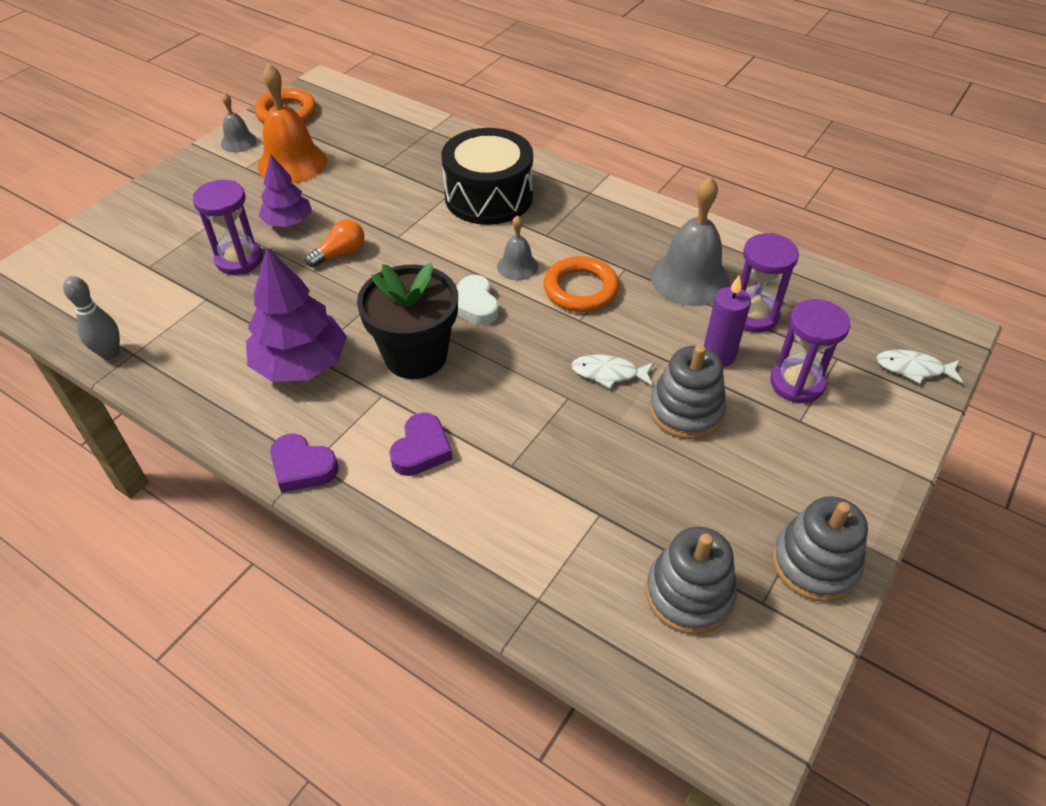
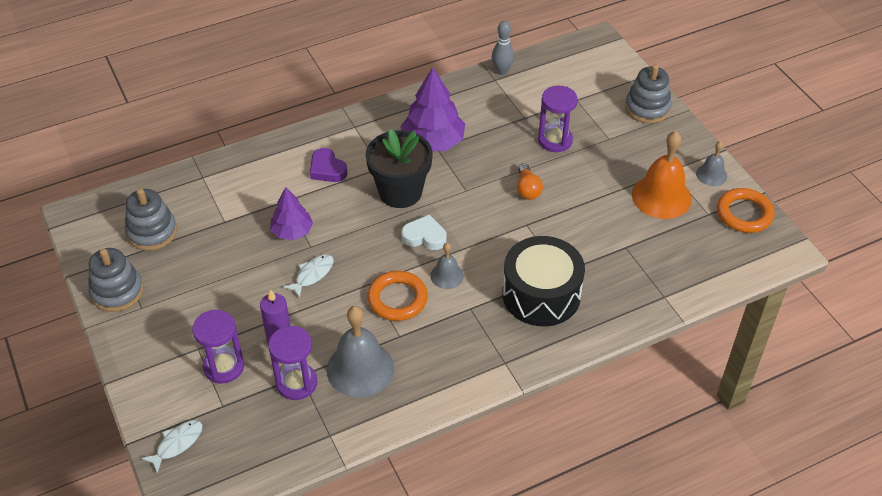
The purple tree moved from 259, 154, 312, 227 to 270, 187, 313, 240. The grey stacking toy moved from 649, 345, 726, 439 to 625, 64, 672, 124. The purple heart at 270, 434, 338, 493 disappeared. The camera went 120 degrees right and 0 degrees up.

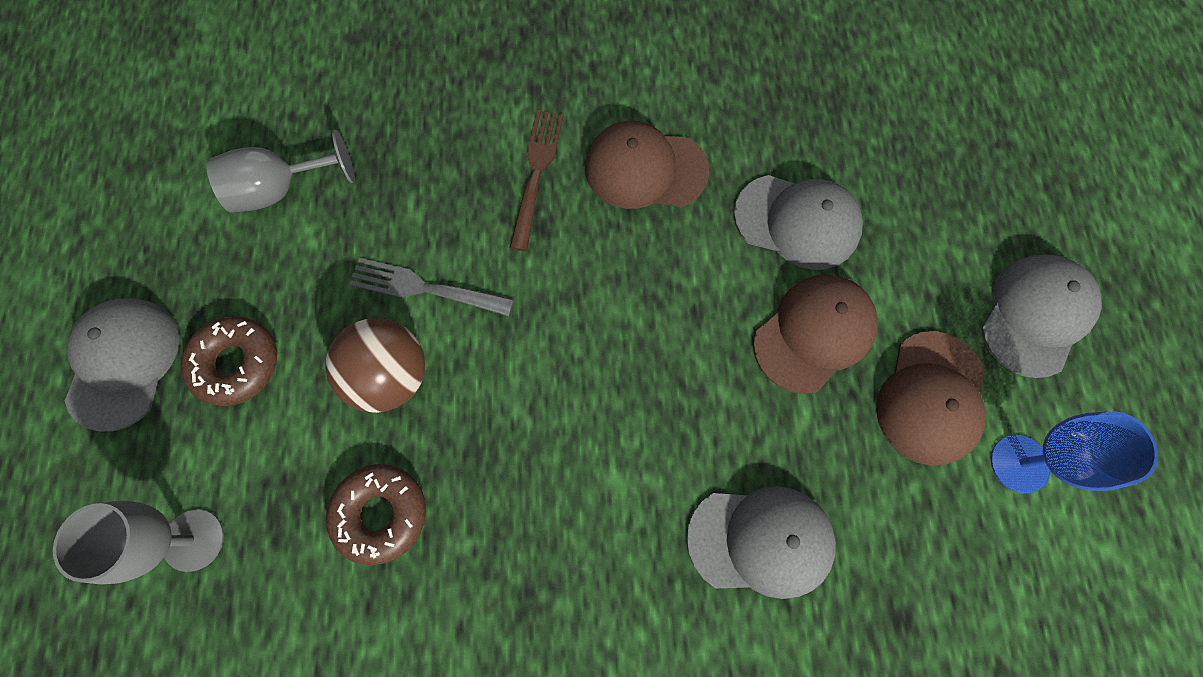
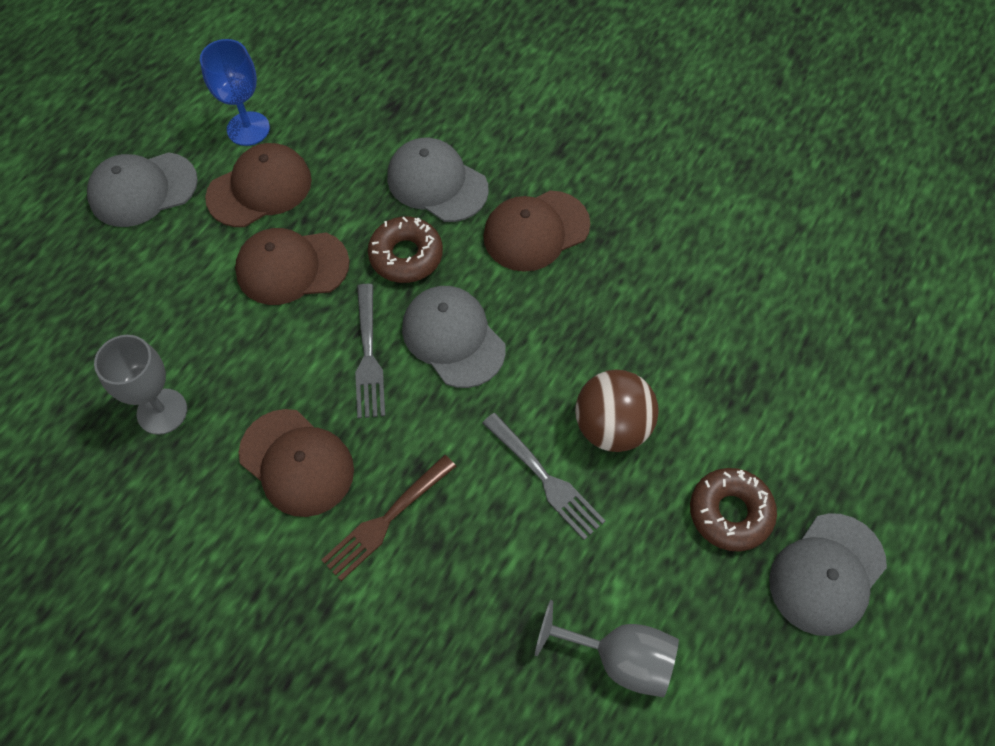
The grey goblet moved from 53, 501, 224, 584 to 94, 335, 187, 435. The grey fork at 355, 284, 385, 418 appeared. The brown donut moved from 326, 464, 426, 565 to 368, 217, 443, 283. The grey cap moved from 734, 175, 863, 270 to 402, 286, 506, 388. The brown cap at 483, 190, 590, 272 appeared. The camera went 145 degrees left and 10 degrees down.

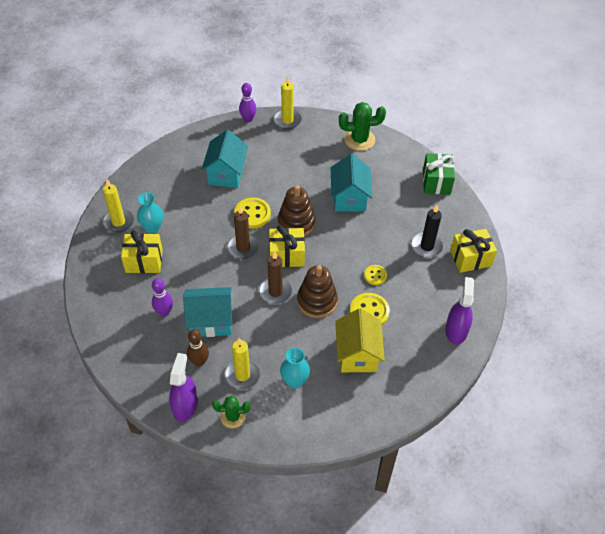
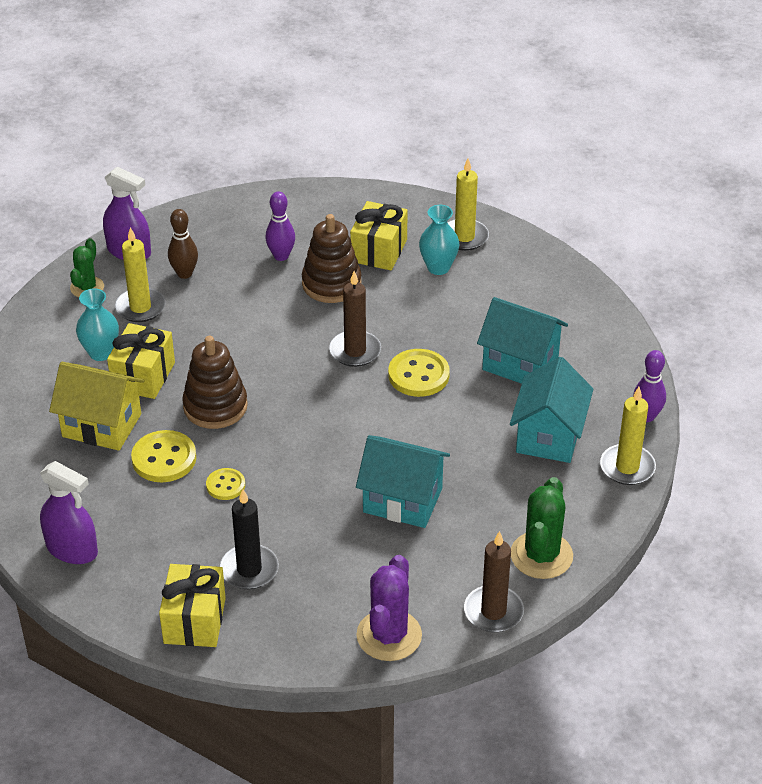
The yellow gift moved from 269, 225, 305, 267 to 107, 323, 175, 399. The brown stacking toy moved from 278, 185, 315, 236 to 302, 214, 362, 303. The green gift at 423, 153, 455, 194 was replaced by the purple cactus at 356, 555, 422, 661. The brown candle moved from 259, 251, 292, 304 to 464, 531, 524, 632. The turquoise house moved from 183, 287, 232, 337 to 510, 357, 593, 463. The camera went 110 degrees right and 10 degrees down.

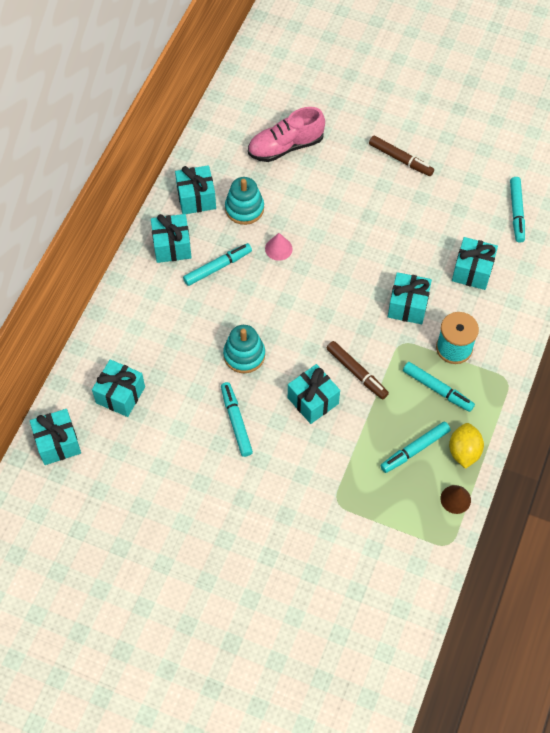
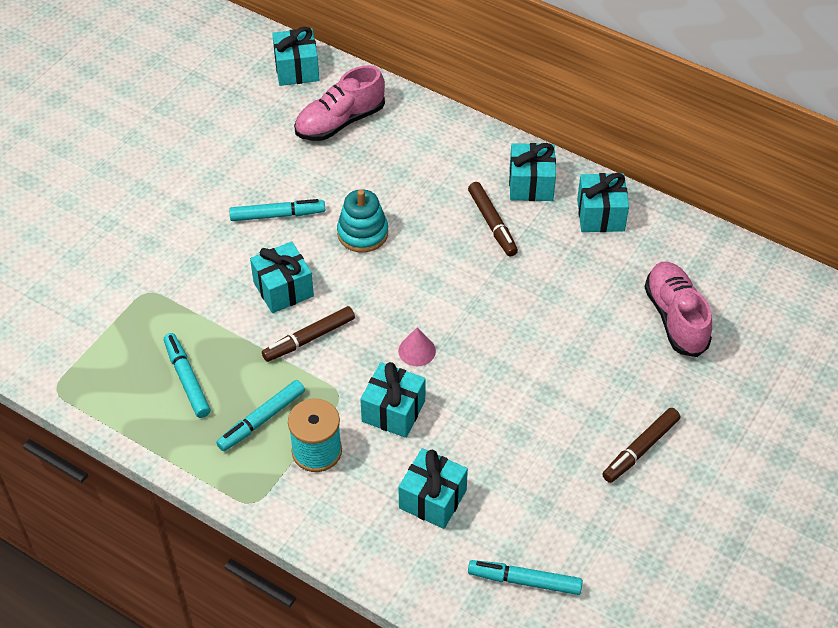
The turquoise gift at 92, 359, 145, 417 was replaced by the pink shoe at 294, 65, 385, 141. The pink cone moved from 265, 233, 293, 261 to 398, 328, 436, 366. The turquoise marker at 183, 243, 252, 286 became the brown marker at 468, 182, 518, 257. The turquoise stacking toy at 225, 177, 264, 225 disappeared. The brown cone at 441, 485, 471, 514 disappeared. The yellow lemon at 449, 423, 484, 469 disappeared. The camera went 100 degrees right and 10 degrees down.

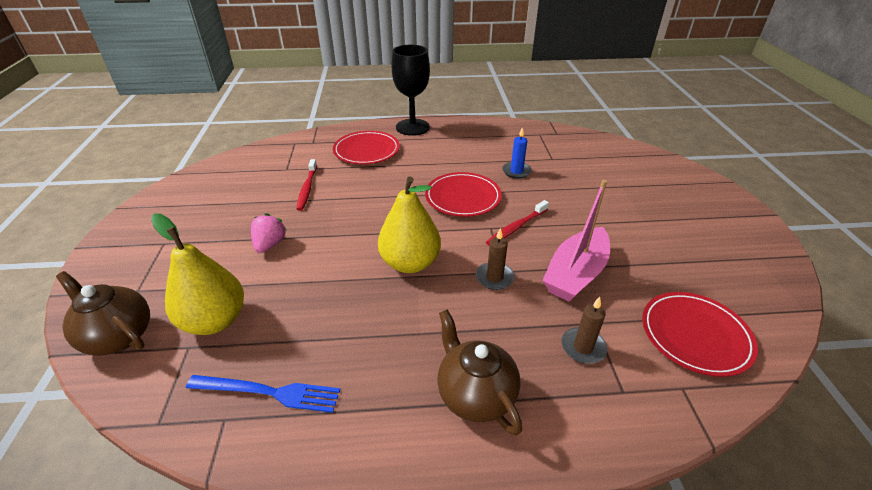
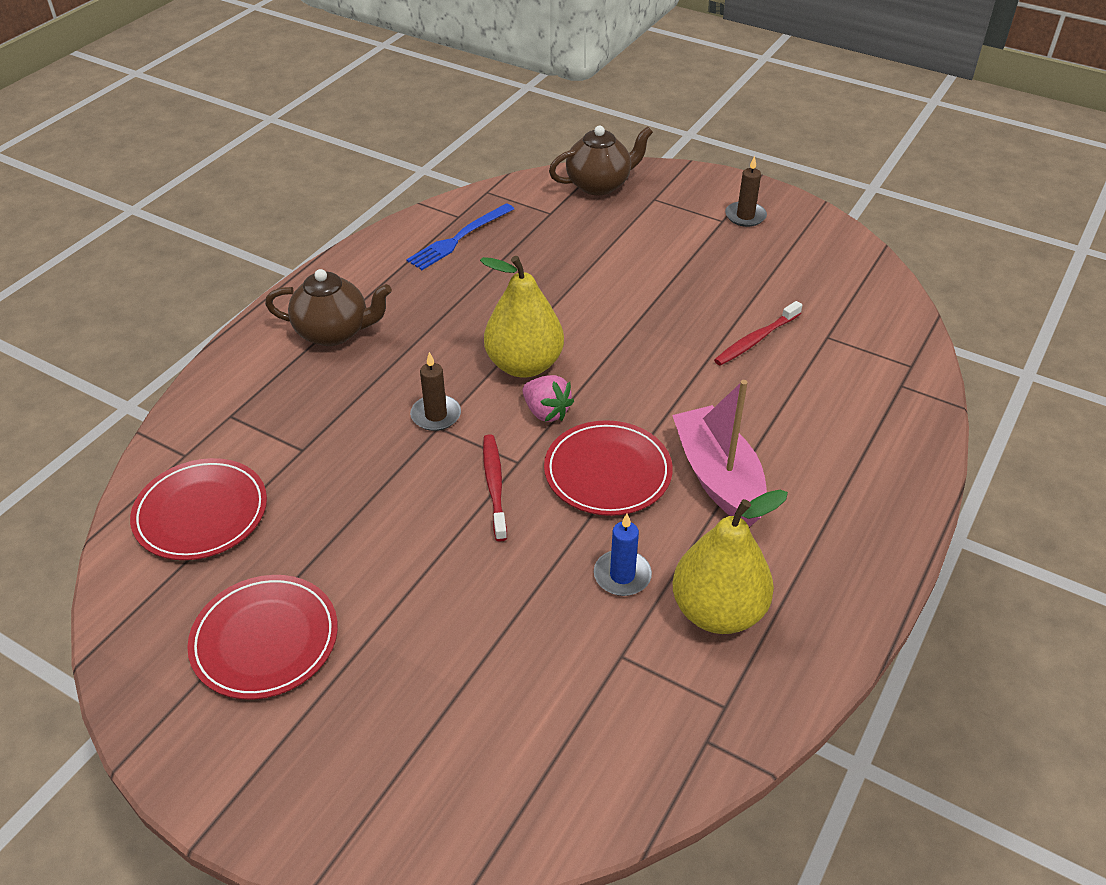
The red plate moved from 333, 131, 400, 164 to 187, 575, 338, 699. The pink strawberry moved from 251, 213, 287, 253 to 522, 375, 574, 422. The pink boat moved from 542, 180, 610, 301 to 672, 380, 767, 527. The yellow pear moved from 151, 213, 244, 335 to 673, 489, 788, 634. The red toothbrush at 297, 159, 317, 211 turned 75 degrees counterclockwise. The brown candle moved from 561, 297, 607, 364 to 725, 156, 767, 227. The black goblet at 391, 45, 430, 136 disappeared. The camera went 125 degrees right and 5 degrees up.

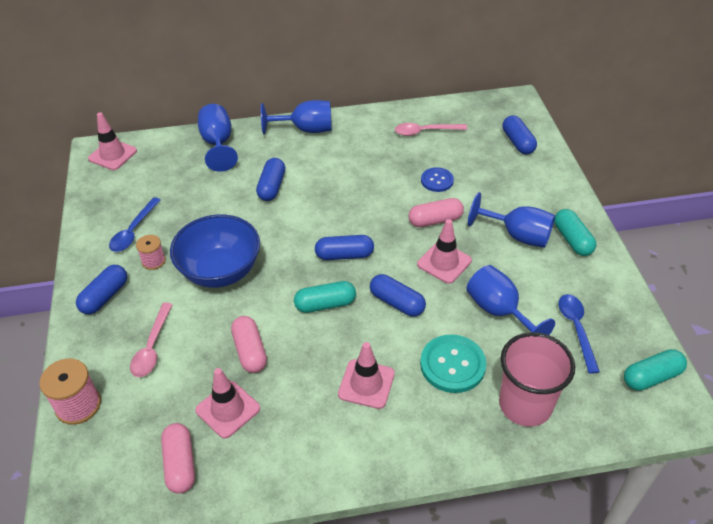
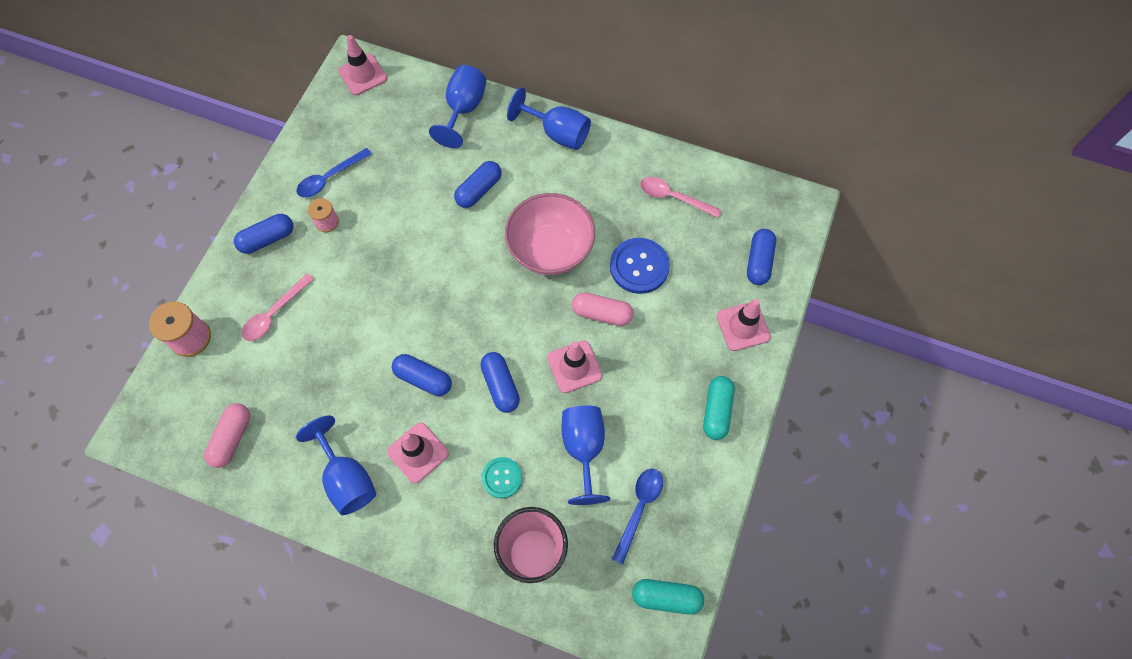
The blue goblet moved from 468, 192, 555, 248 to 296, 416, 376, 515. The blue capsule moved from 315, 235, 374, 260 to 392, 354, 452, 396. The turquoise button at 420, 334, 486, 393 changed to 0.62 times the size. The pink bowl at 505, 193, 595, 275 appeared. The blue button at 421, 167, 454, 192 changed to 1.61 times the size. The pink traffic cone moved from 195, 368, 260, 439 to 716, 299, 771, 351. The blue bowl at 170, 214, 260, 288 disappeared. The pink capsule at 231, 316, 267, 373 disappeared. The turquoise capsule at 294, 281, 356, 313 disappeared. The camera went 30 degrees right and 20 degrees up.

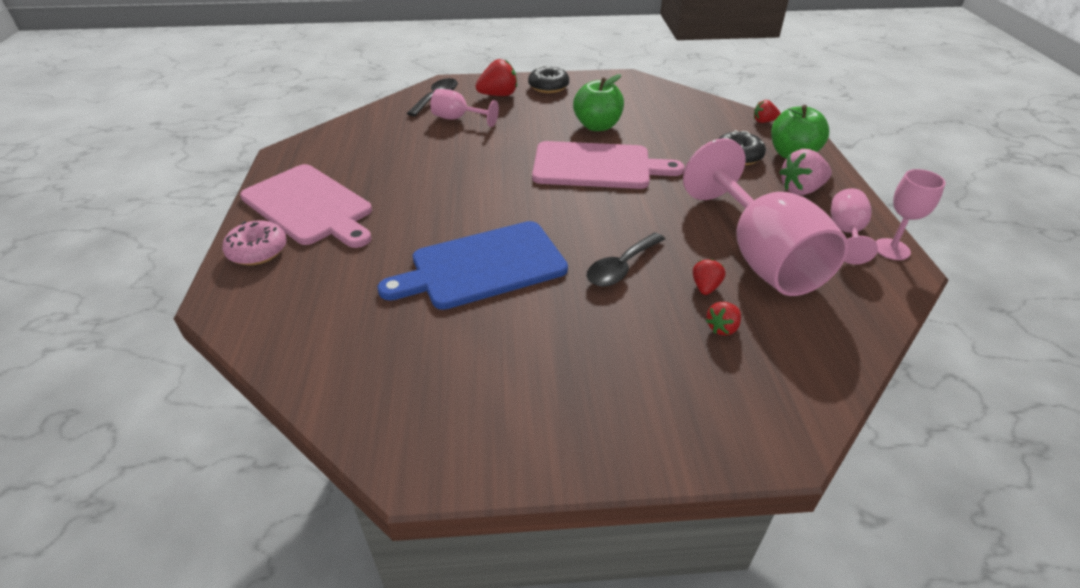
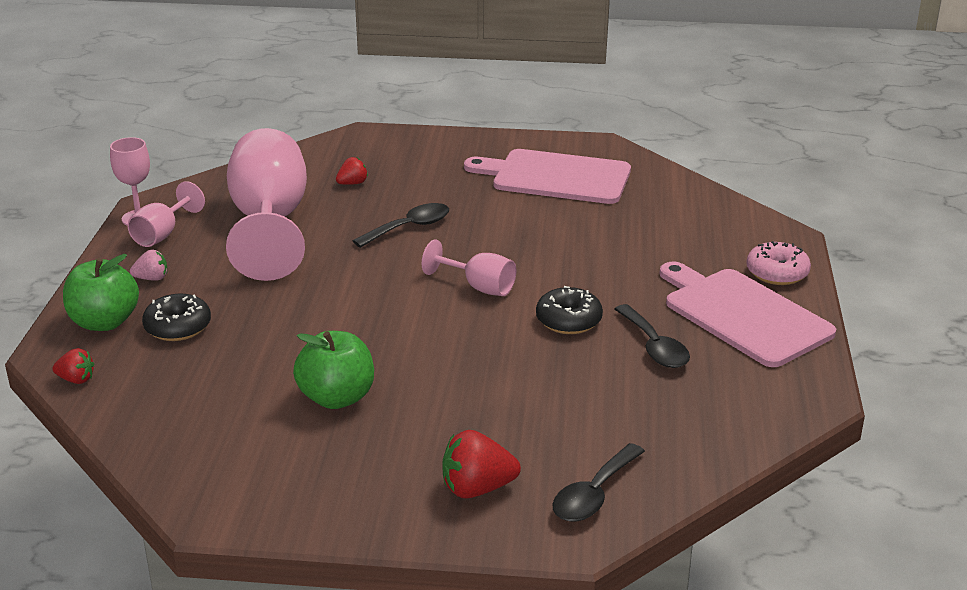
The pink strawberry at 779, 149, 832, 195 changed to 0.59 times the size. The pink goblet moved from 430, 89, 499, 127 to 422, 239, 516, 296. The pink cutting board moved from 532, 141, 685, 189 to 464, 149, 631, 204. The black donut moved from 528, 65, 569, 93 to 536, 286, 603, 334. The black spoon at 614, 304, 690, 368 appeared. The blue cutting board at 378, 221, 568, 310 disappeared. The red strawberry at 693, 259, 725, 295 disappeared. The camera went 170 degrees left and 10 degrees down.

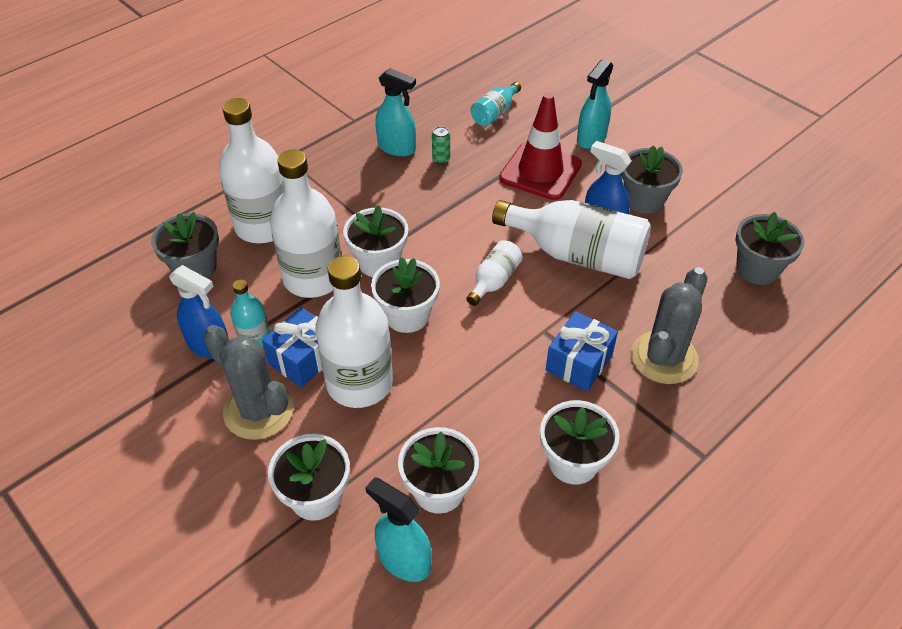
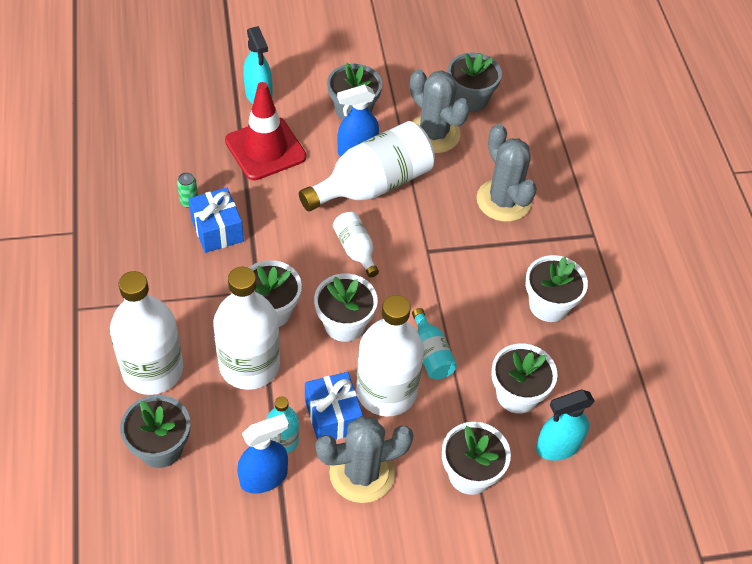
The blue gift moved from 546, 311, 618, 392 to 188, 188, 244, 253. The grey cactus at 410, 69, 470, 153 appeared. The turquoise bottle moved from 471, 82, 521, 126 to 412, 308, 457, 379. The turquoise spray bottle at 375, 68, 416, 157 disappeared. The camera went 60 degrees left and 5 degrees up.

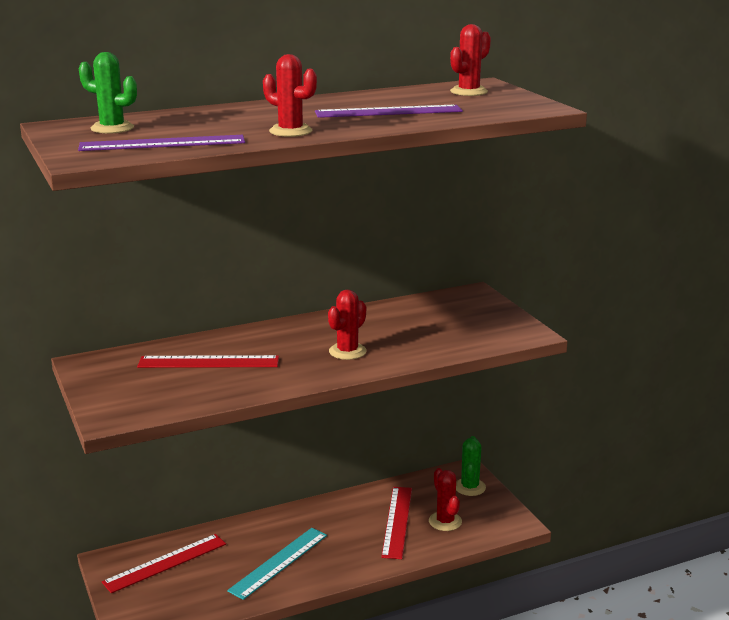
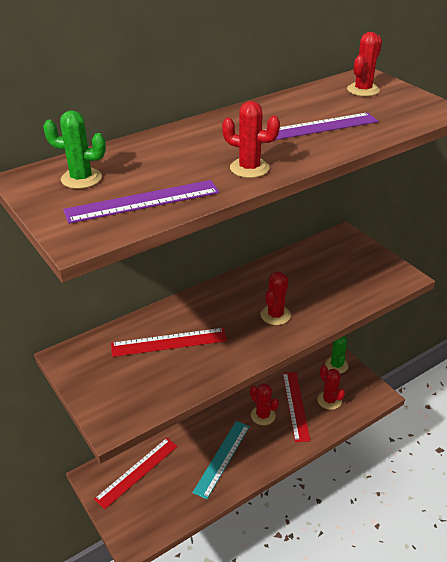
The red cactus at 250, 383, 279, 425 appeared. The camera went 10 degrees left and 15 degrees up.

